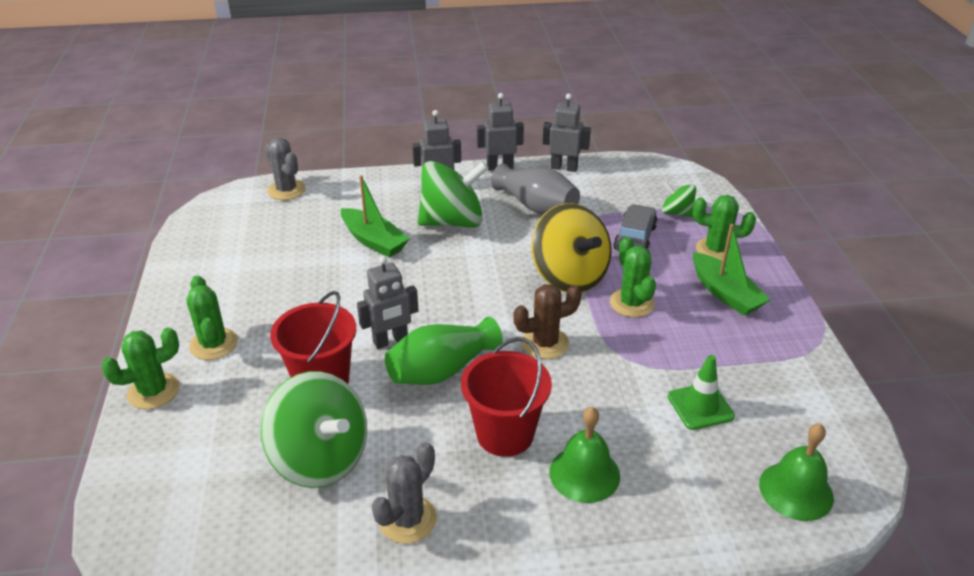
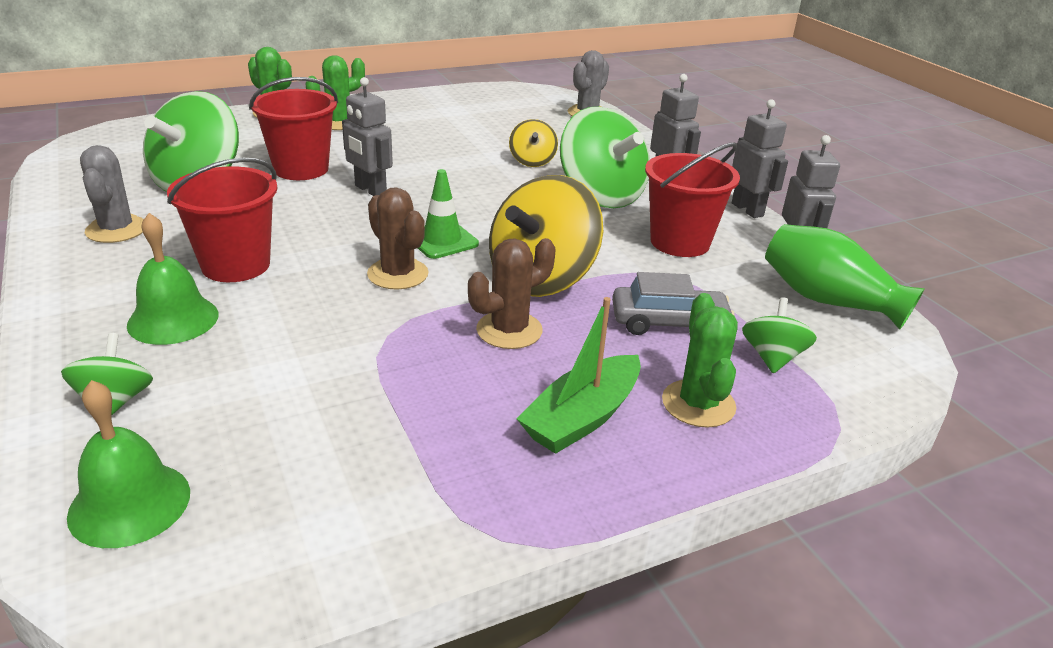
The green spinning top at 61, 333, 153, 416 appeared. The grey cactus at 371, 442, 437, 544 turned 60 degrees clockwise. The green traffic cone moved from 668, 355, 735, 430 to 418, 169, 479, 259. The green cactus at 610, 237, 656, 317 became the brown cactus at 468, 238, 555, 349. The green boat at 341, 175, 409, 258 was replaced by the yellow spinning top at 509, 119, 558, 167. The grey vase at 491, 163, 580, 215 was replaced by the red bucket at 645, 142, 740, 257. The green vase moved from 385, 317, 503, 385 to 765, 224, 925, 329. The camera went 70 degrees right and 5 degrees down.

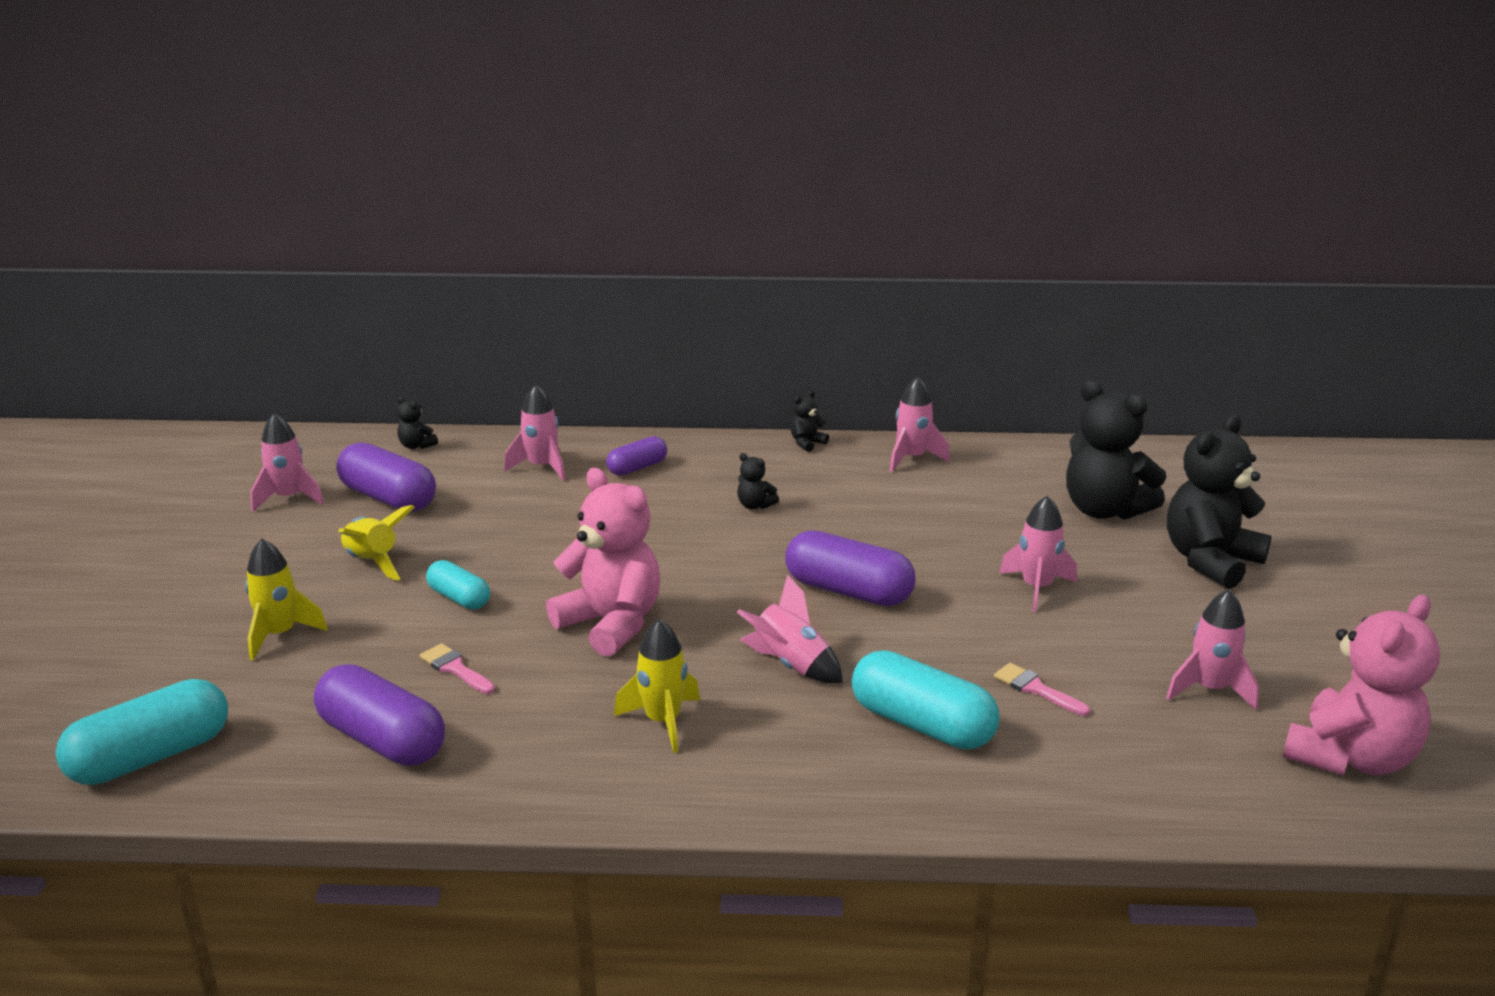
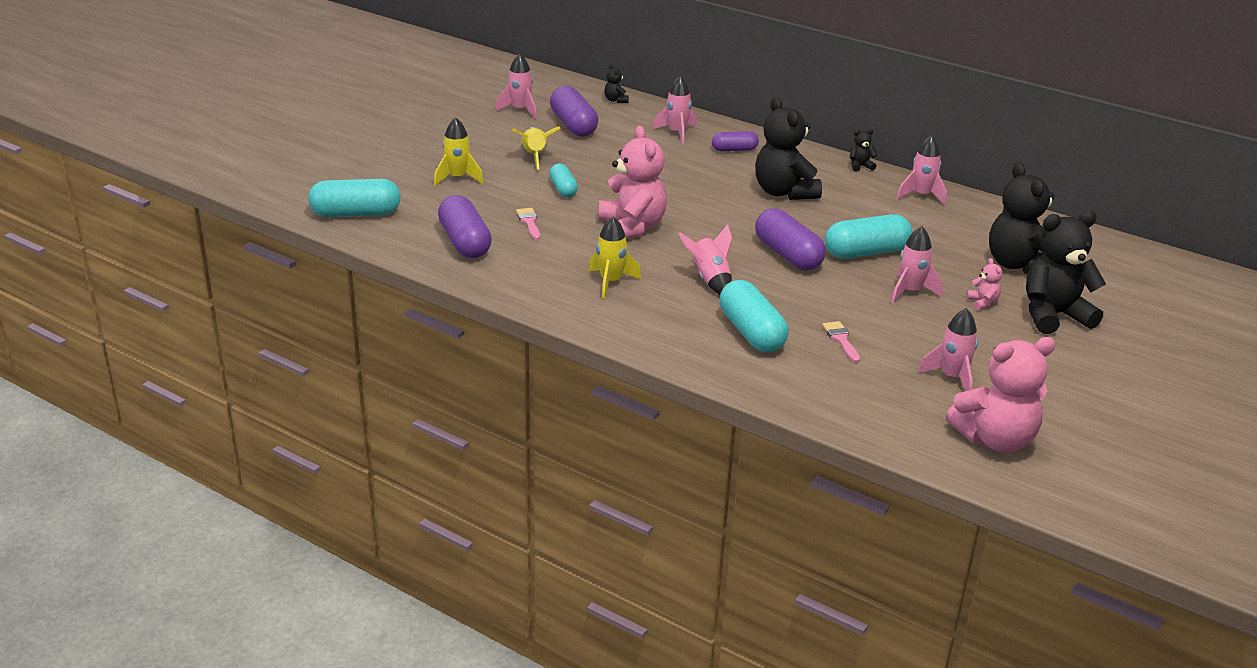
The black teddy bear at 737, 453, 779, 509 changed to 2.37 times the size. The turquoise capsule at 825, 214, 913, 259 appeared. The pink teddy bear at 966, 258, 1002, 310 appeared. The camera went 30 degrees right and 5 degrees up.

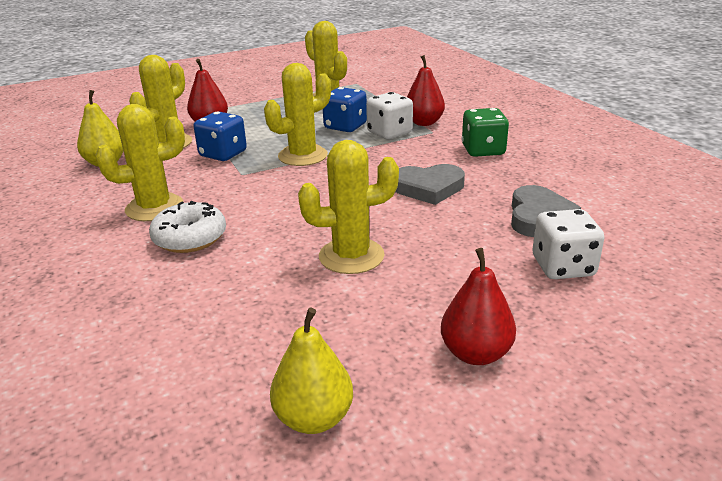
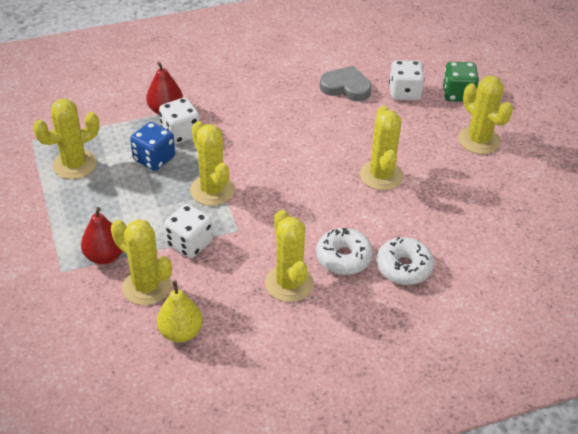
The blue dice at 193, 111, 247, 161 became the white dice at 164, 204, 213, 258. The white donut at 376, 237, 434, 285 appeared. The green dice moved from 462, 108, 509, 157 to 442, 62, 479, 102. The red pear at 441, 248, 516, 365 was replaced by the yellow cactus at 458, 76, 513, 154. The yellow pear at 270, 307, 353, 434 disappeared. The grey heart at 396, 164, 465, 205 disappeared. The camera went 85 degrees left and 15 degrees up.

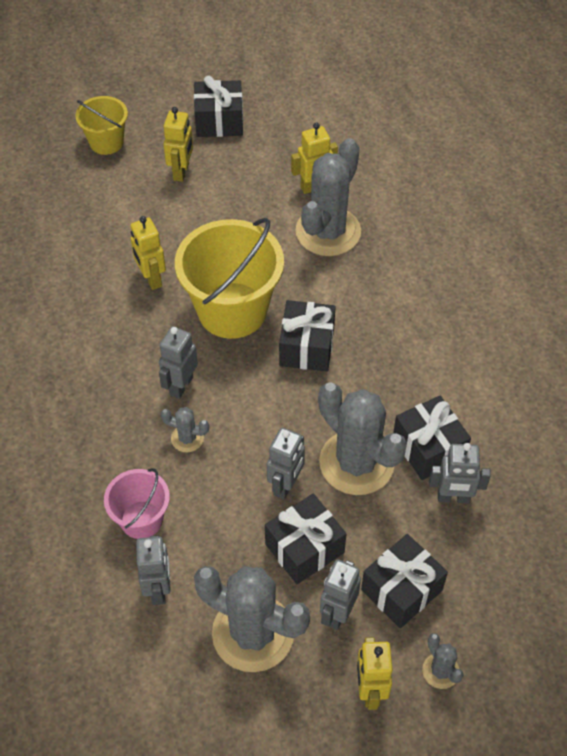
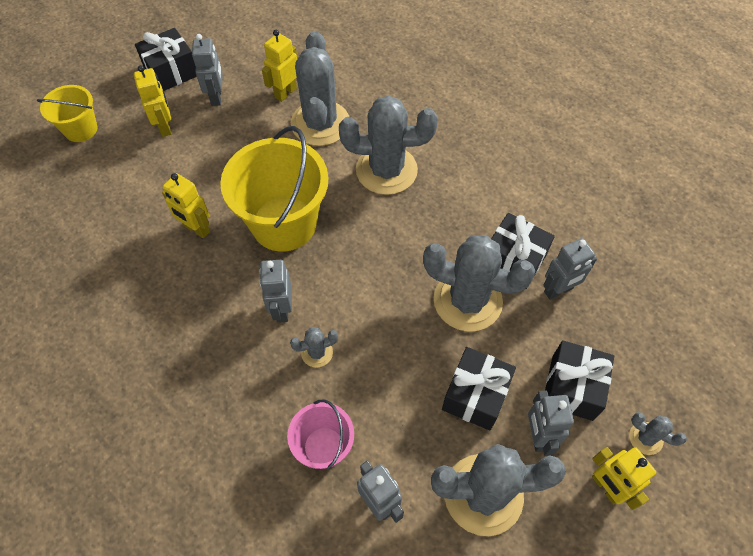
The grey robot moved from 267, 428, 305, 499 to 192, 34, 223, 106. The grey cactus at 339, 96, 438, 195 appeared. The black gift at 279, 300, 335, 371 disappeared. The camera went 30 degrees left and 5 degrees up.

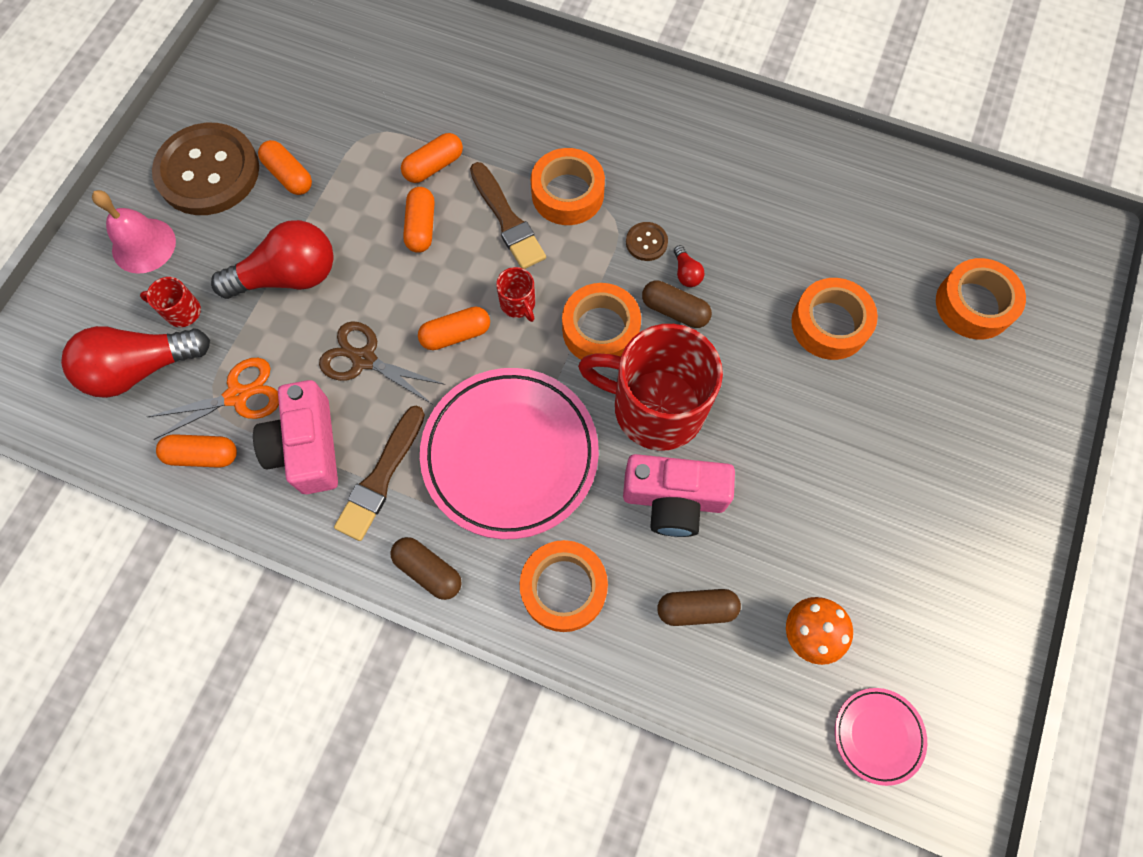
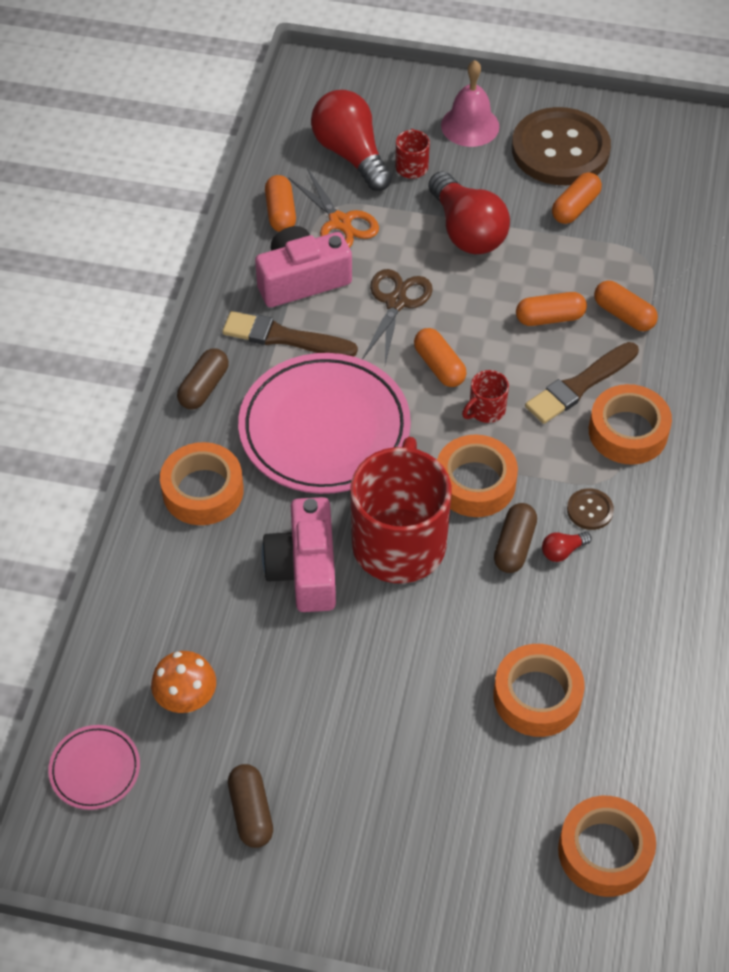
The brown capsule moved from 657, 589, 741, 626 to 228, 764, 273, 848. The camera went 80 degrees right and 15 degrees down.

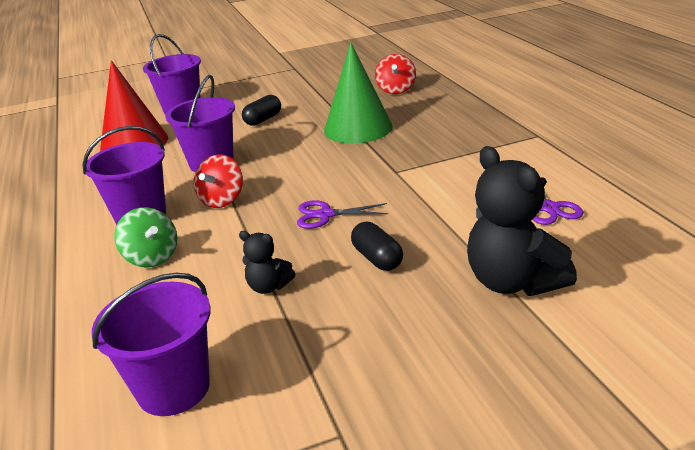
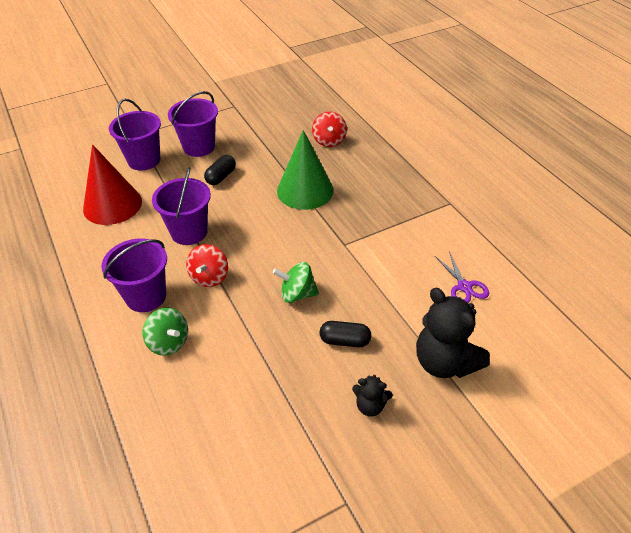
The purple bucket moved from 92, 273, 211, 416 to 168, 91, 218, 157. The purple scissors at 297, 200, 388, 229 was replaced by the green spinning top at 273, 262, 319, 303. The black capsule at 351, 222, 403, 271 turned 45 degrees counterclockwise. The black teddy bear moved from 239, 231, 295, 294 to 352, 375, 393, 417. The camera went 10 degrees left and 15 degrees up.

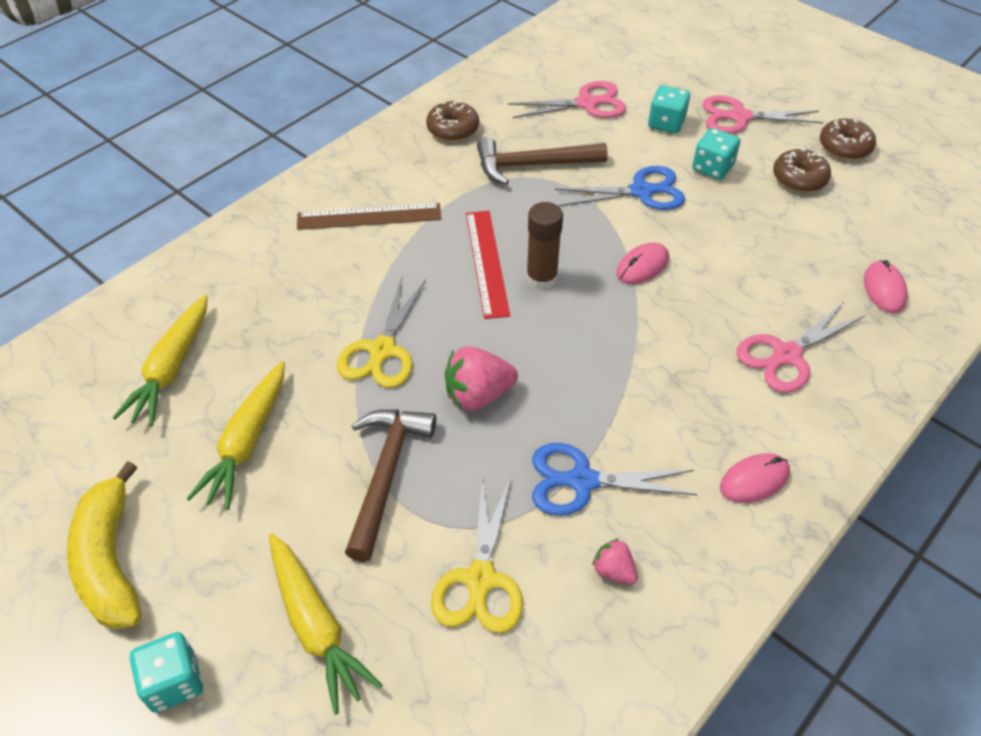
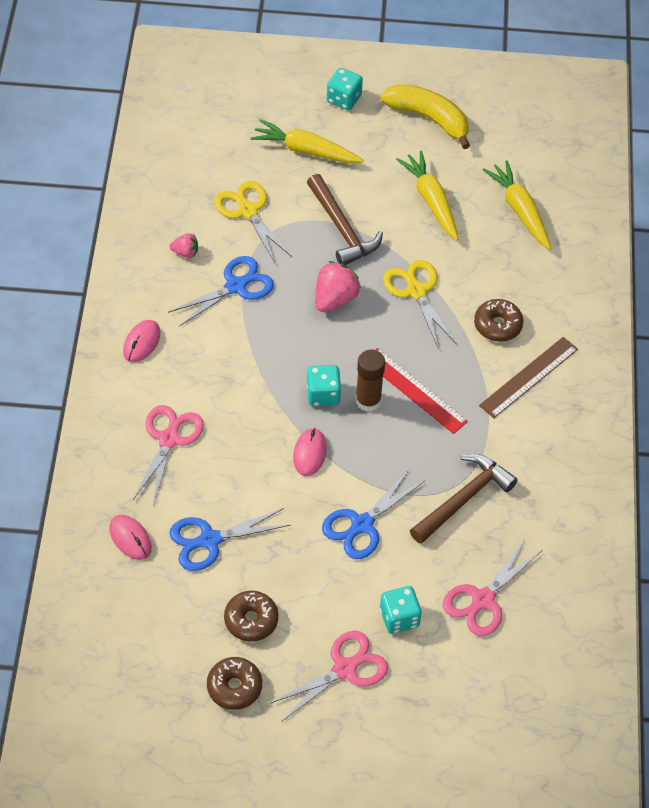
The blue scissors at 169, 508, 291, 571 appeared. The turquoise dice moved from 692, 128, 740, 180 to 307, 365, 341, 407. The brown donut moved from 426, 101, 479, 141 to 474, 299, 523, 342. The camera went 140 degrees right and 5 degrees up.

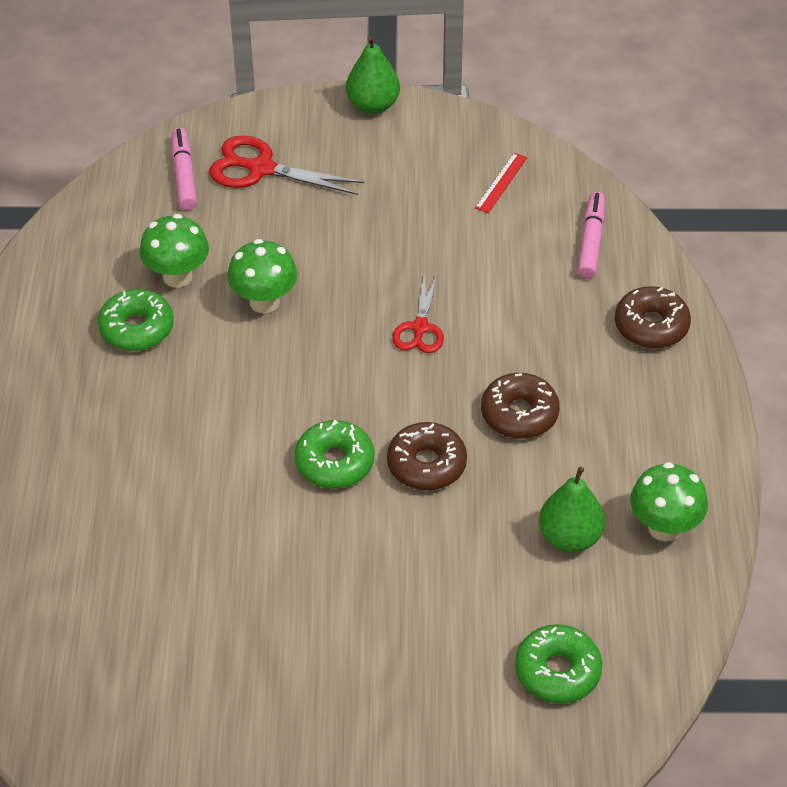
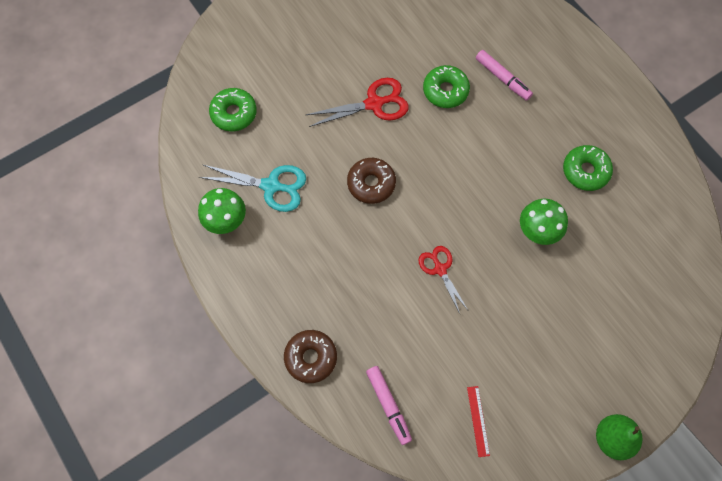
The green pear at 539, 467, 605, 552 was replaced by the turquoise scissors at 199, 165, 306, 212. The red scissors moved from 209, 135, 364, 195 to 306, 78, 409, 127. The green donut moved from 294, 420, 374, 488 to 423, 65, 470, 108. The pink marker moved from 172, 128, 197, 210 to 476, 50, 533, 101. The green mushroom at 140, 214, 209, 288 disappeared. The brown donut at 481, 373, 560, 439 disappeared. The camera went 145 degrees right and 20 degrees up.

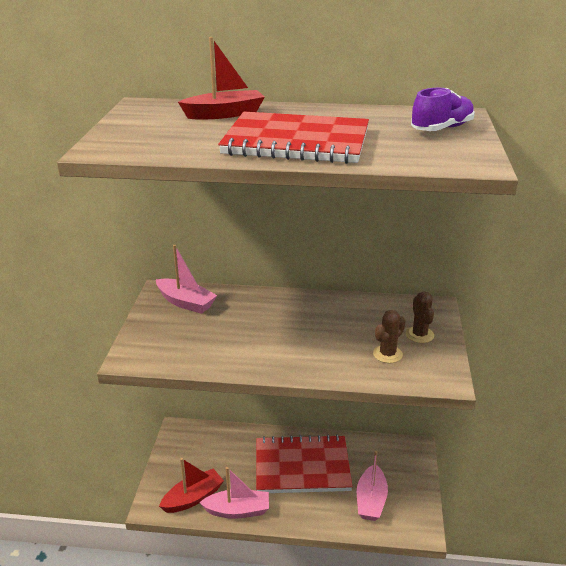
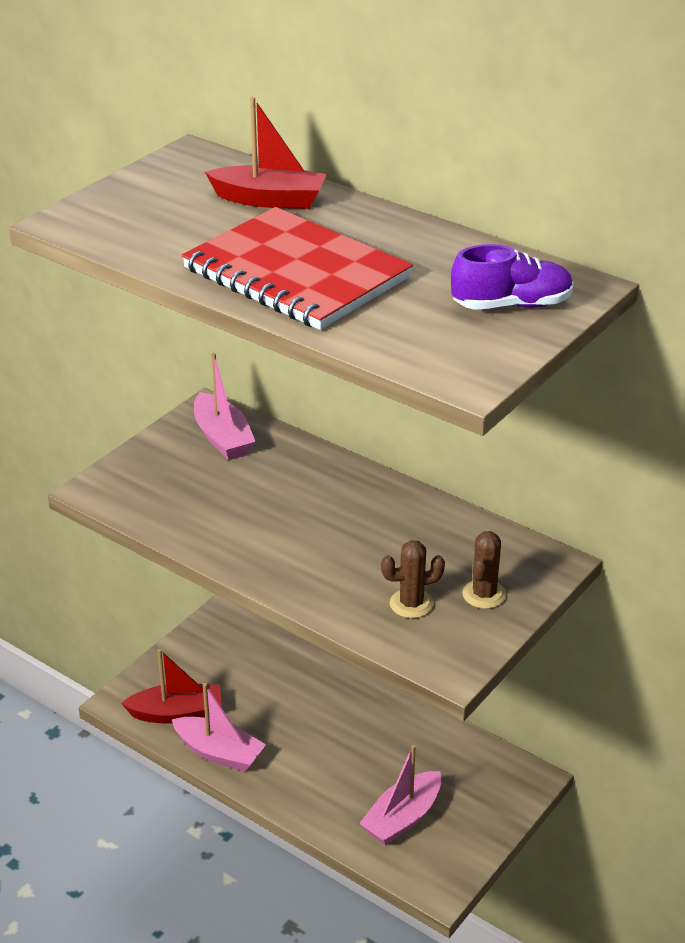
The red notebook at 256, 434, 353, 493 disappeared. The camera went 30 degrees right and 5 degrees up.

